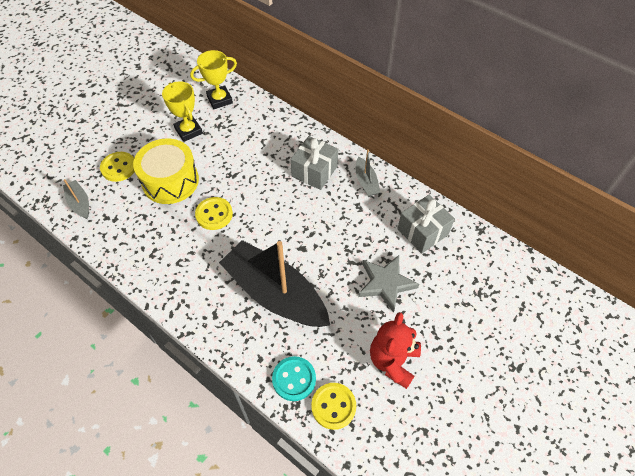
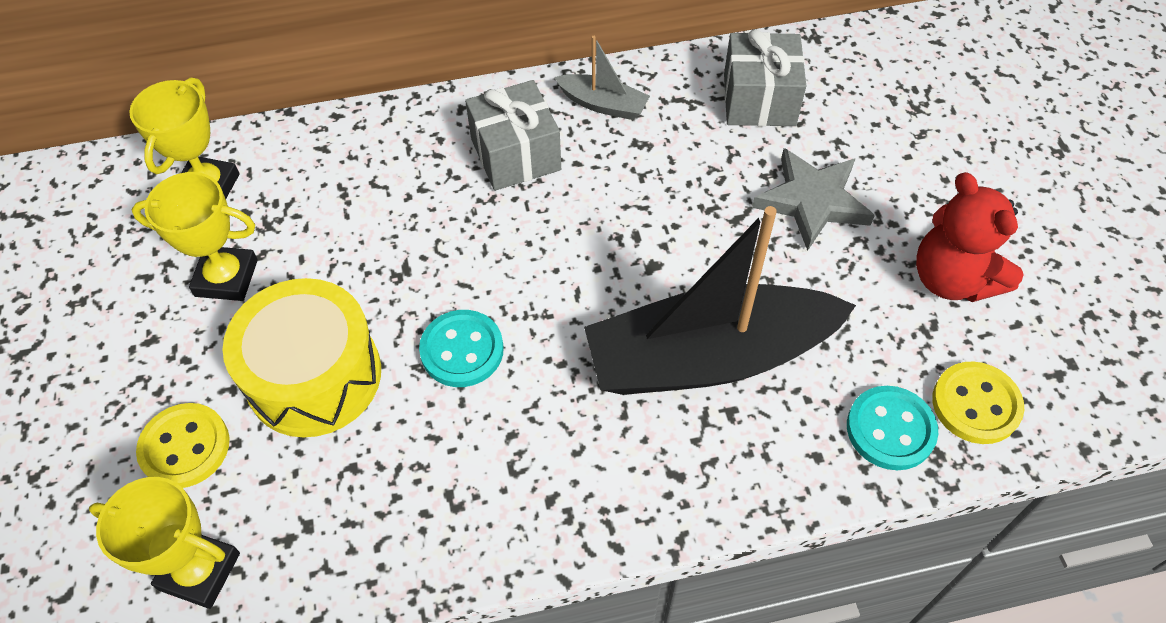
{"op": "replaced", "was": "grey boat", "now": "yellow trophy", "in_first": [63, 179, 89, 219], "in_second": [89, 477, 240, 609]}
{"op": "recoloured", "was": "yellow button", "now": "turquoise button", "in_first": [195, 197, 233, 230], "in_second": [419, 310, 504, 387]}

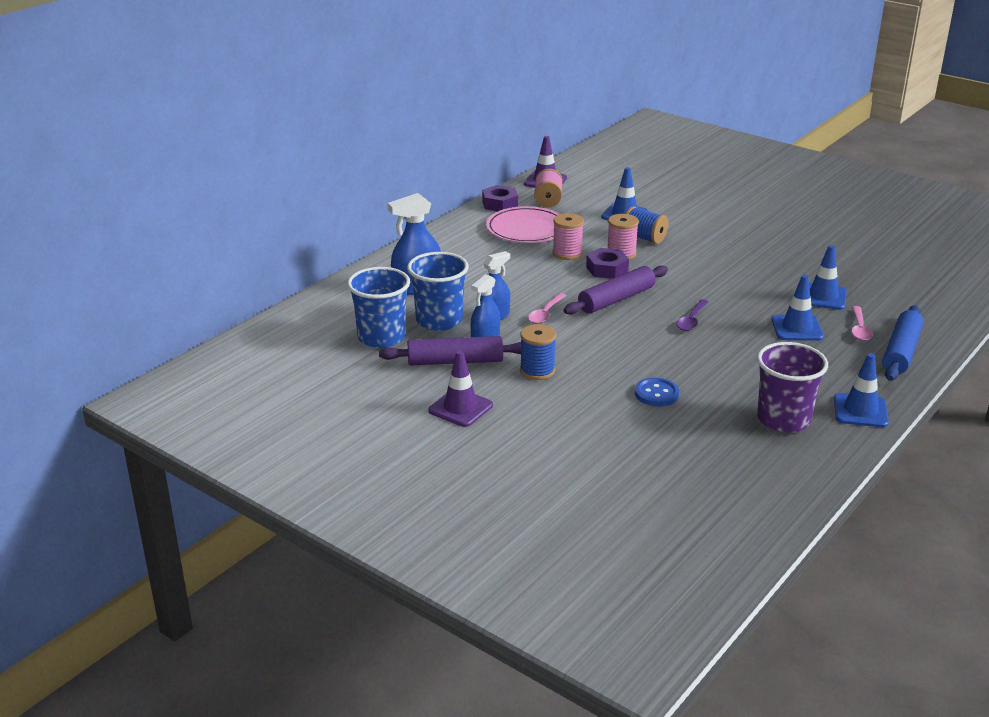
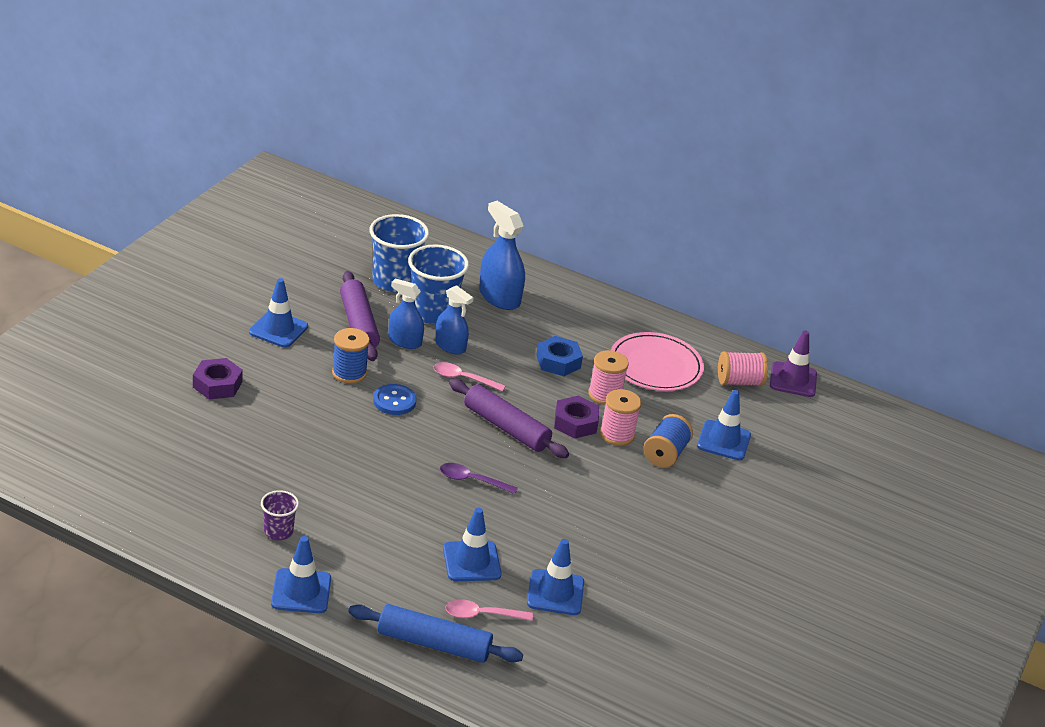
{"op": "added", "now": "blue nut", "in_second": [536, 336, 583, 376]}
{"op": "moved", "was": "purple nut", "in_first": [482, 185, 518, 211], "in_second": [193, 358, 243, 399]}
{"op": "moved", "was": "blue button", "in_first": [635, 378, 679, 407], "in_second": [373, 384, 417, 415]}
{"op": "recoloured", "was": "purple traffic cone", "now": "blue traffic cone", "in_first": [428, 351, 493, 427], "in_second": [249, 278, 308, 348]}
{"op": "resized", "was": "purple cup", "in_first": [757, 342, 828, 433], "in_second": [261, 490, 299, 540], "ratio": 0.53}

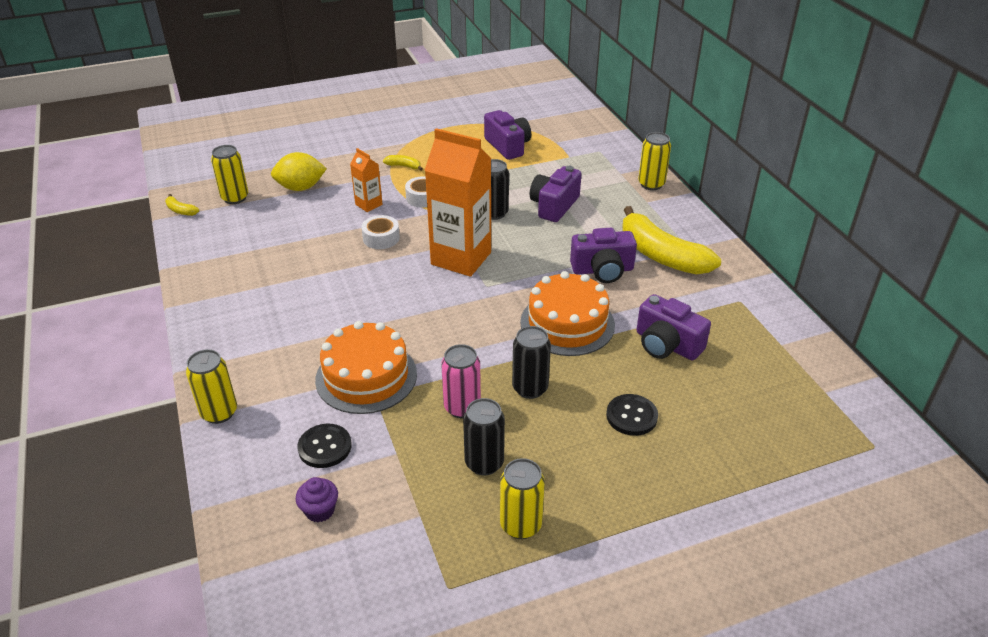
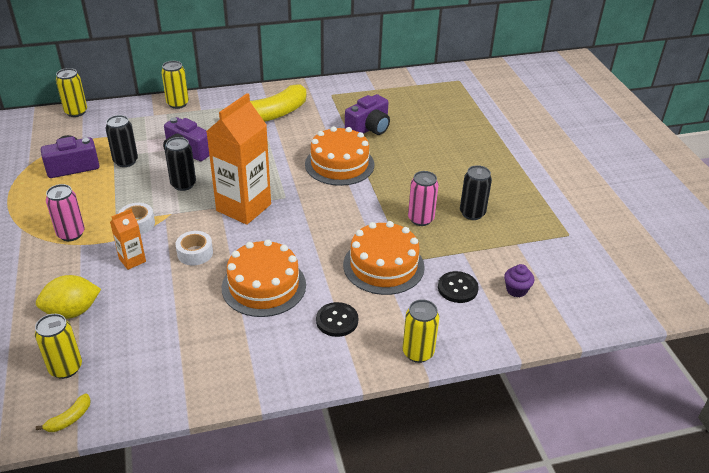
{"op": "removed", "was": "purple camera", "in_first": [570, 228, 637, 283]}
{"op": "added", "now": "orange cake", "in_second": [222, 239, 306, 317]}
{"op": "moved", "was": "yellow can", "in_first": [500, 458, 545, 539], "in_second": [56, 68, 87, 117]}
{"op": "moved", "was": "black can", "in_first": [512, 326, 551, 399], "in_second": [105, 115, 138, 167]}
{"op": "moved", "was": "black button", "in_first": [606, 394, 658, 436], "in_second": [316, 302, 358, 337]}
{"op": "replaced", "was": "yellow banana", "now": "pink can", "in_first": [383, 155, 423, 171], "in_second": [46, 184, 85, 241]}
{"op": "turned", "was": "yellow lemon", "in_first": [271, 152, 327, 191], "in_second": [36, 275, 101, 319], "clockwise": 75}

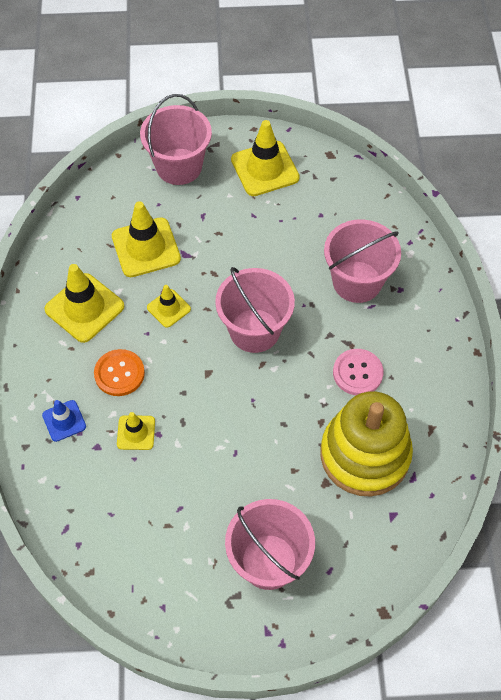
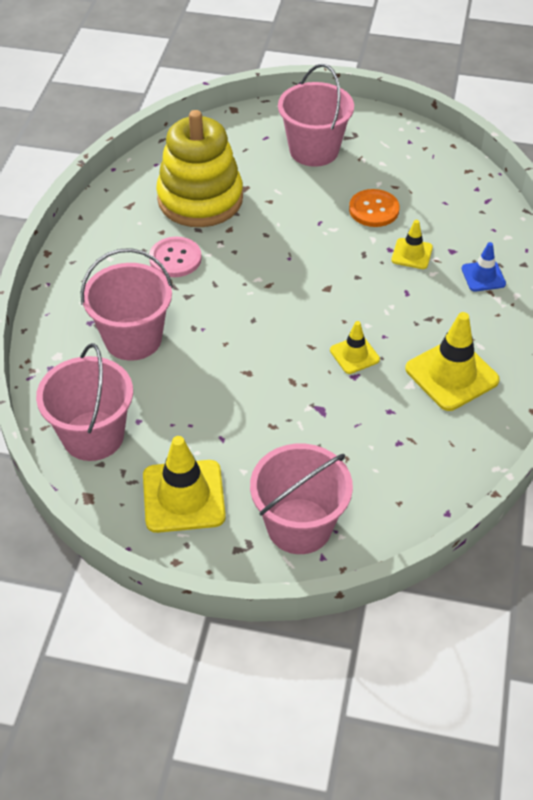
{"op": "removed", "was": "yellow traffic cone", "in_first": [112, 201, 181, 277]}
{"op": "moved", "was": "orange button", "in_first": [94, 349, 145, 396], "in_second": [349, 189, 400, 227]}
{"op": "moved", "was": "pink bucket", "in_first": [215, 267, 295, 353], "in_second": [36, 343, 133, 461]}

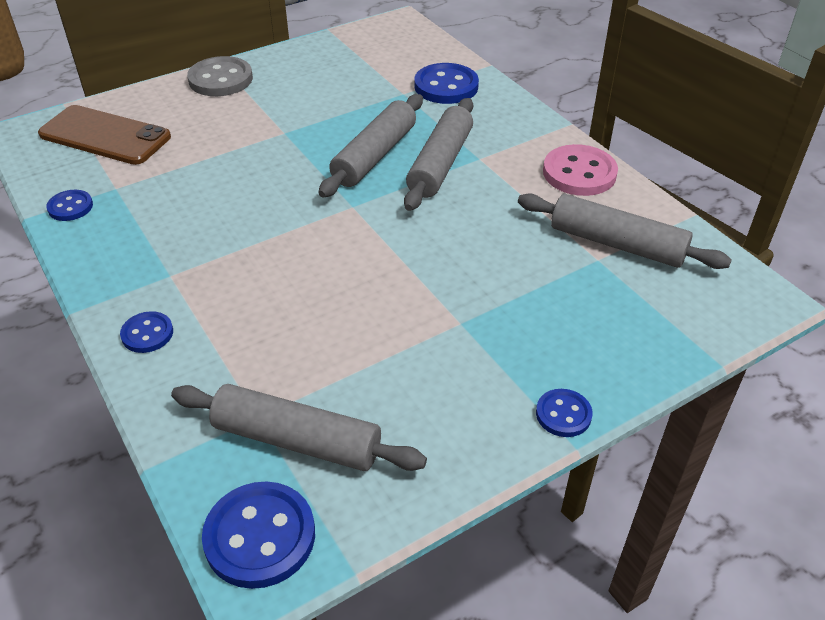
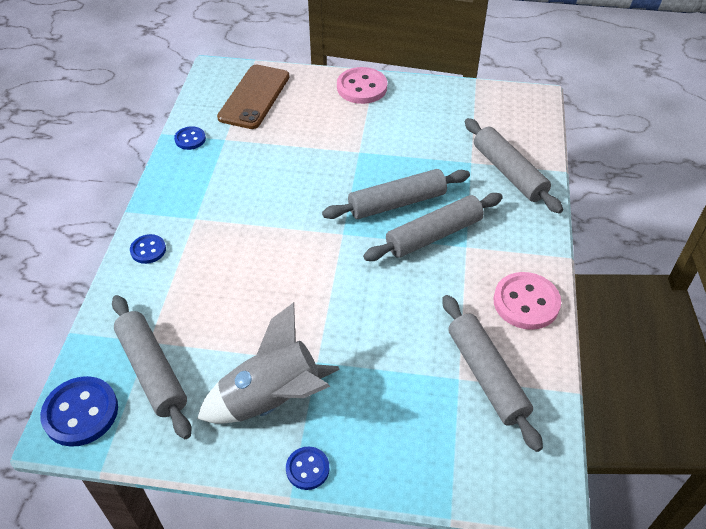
{"op": "added", "now": "grey rocket", "in_second": [197, 302, 340, 424]}
{"op": "replaced", "was": "blue button", "now": "grey rolling pin", "in_first": [414, 63, 479, 104], "in_second": [465, 118, 563, 214]}
{"op": "recoloured", "was": "grey button", "now": "pink button", "in_first": [187, 56, 253, 96], "in_second": [337, 67, 387, 104]}
{"op": "turned", "was": "brown phone", "in_first": [38, 105, 171, 165], "in_second": [217, 65, 290, 129], "clockwise": 45}

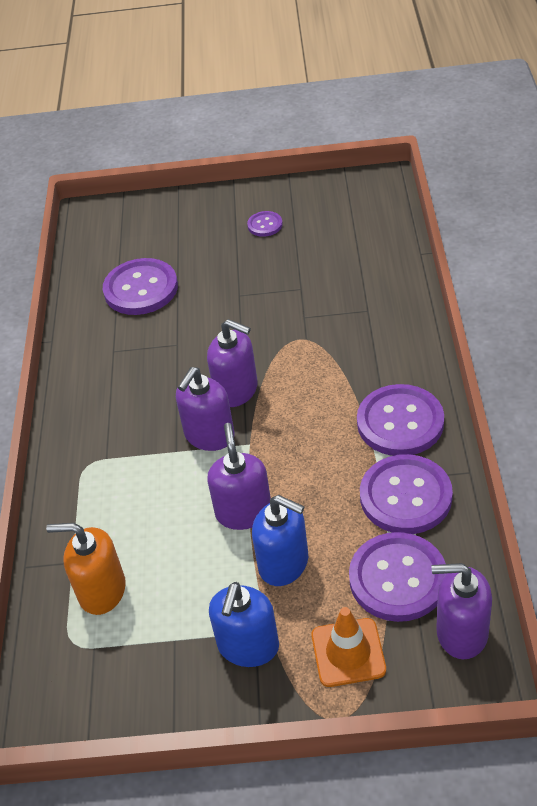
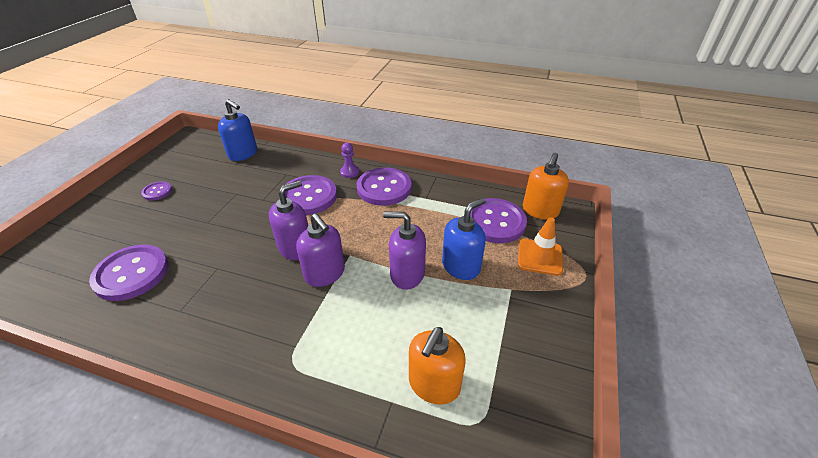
{"op": "added", "now": "purple pawn", "in_second": [340, 143, 359, 178]}
{"op": "moved", "was": "blue soap dispenser", "in_first": [209, 582, 279, 667], "in_second": [218, 99, 257, 161]}
{"op": "moved", "was": "purple button", "in_first": [360, 454, 453, 534], "in_second": [285, 175, 337, 215]}
{"op": "recoloured", "was": "purple soap dispenser", "now": "orange soap dispenser", "in_first": [432, 563, 492, 659], "in_second": [523, 153, 569, 220]}

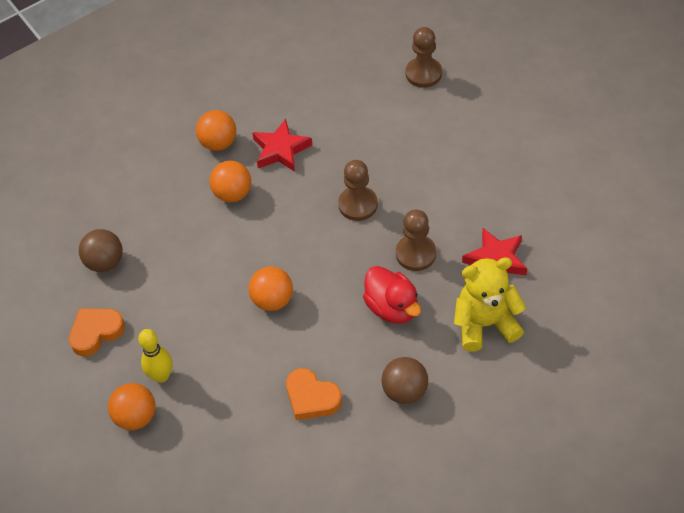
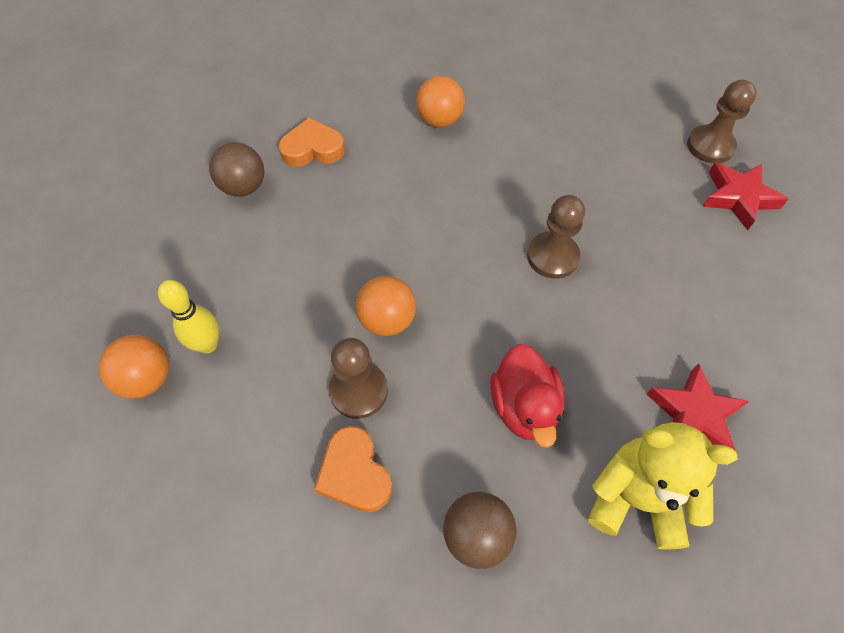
{"op": "removed", "was": "orange ball", "in_first": [209, 161, 251, 202]}
{"op": "moved", "was": "orange heart", "in_first": [69, 308, 125, 356], "in_second": [278, 117, 345, 167]}
{"op": "moved", "was": "red star", "in_first": [252, 119, 312, 172], "in_second": [702, 162, 788, 230]}
{"op": "moved", "was": "brown pawn", "in_first": [396, 210, 436, 271], "in_second": [329, 338, 388, 419]}

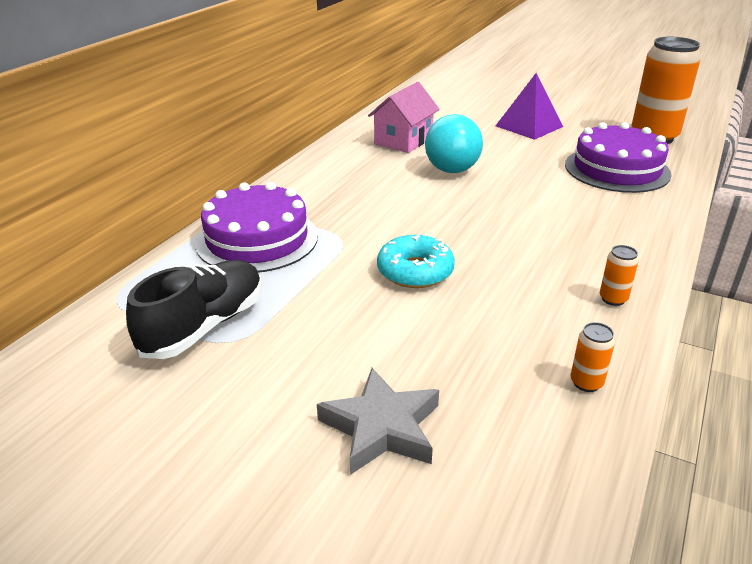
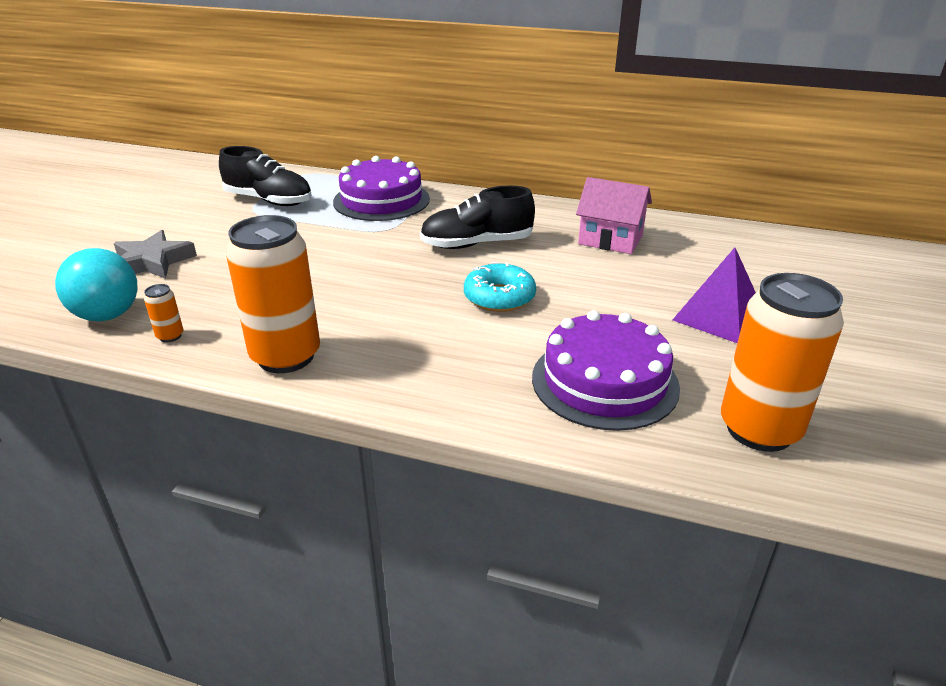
{"op": "added", "now": "black shoe", "in_second": [420, 186, 535, 249]}
{"op": "moved", "was": "turquoise donut", "in_first": [377, 235, 455, 288], "in_second": [464, 262, 536, 312]}
{"op": "moved", "was": "turquoise ball", "in_first": [425, 114, 483, 173], "in_second": [55, 248, 137, 321]}
{"op": "resized", "was": "orange can", "in_first": [600, 245, 639, 306], "in_second": [226, 215, 320, 373], "ratio": 2.49}

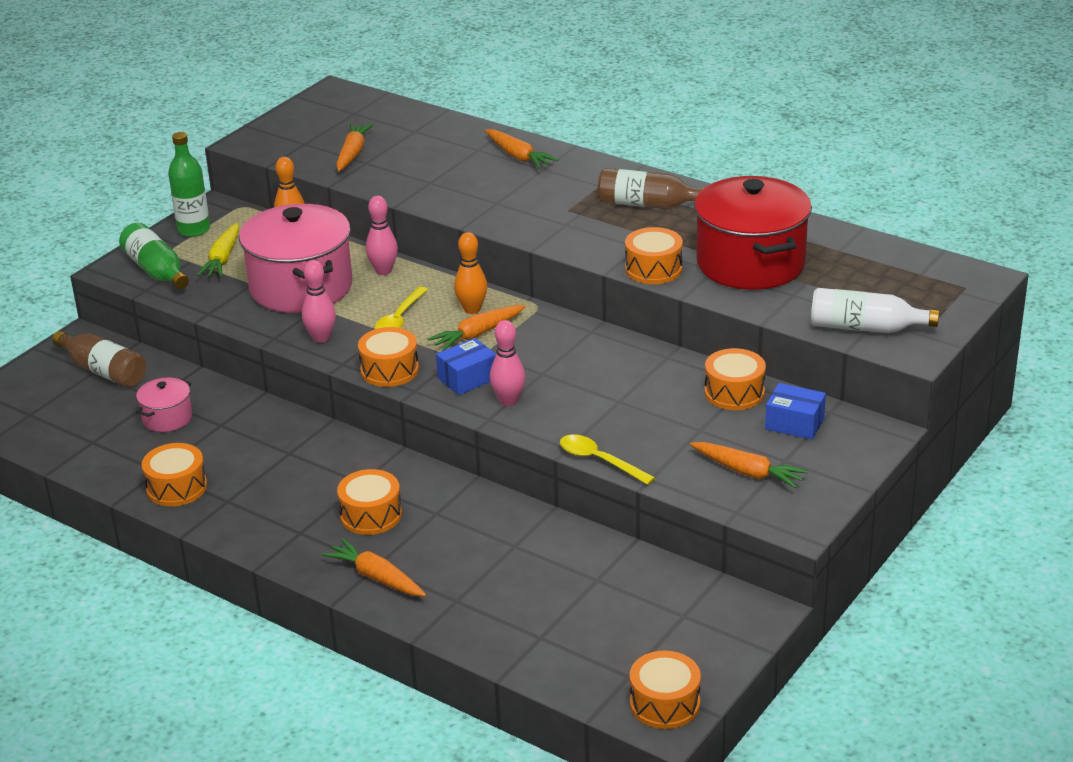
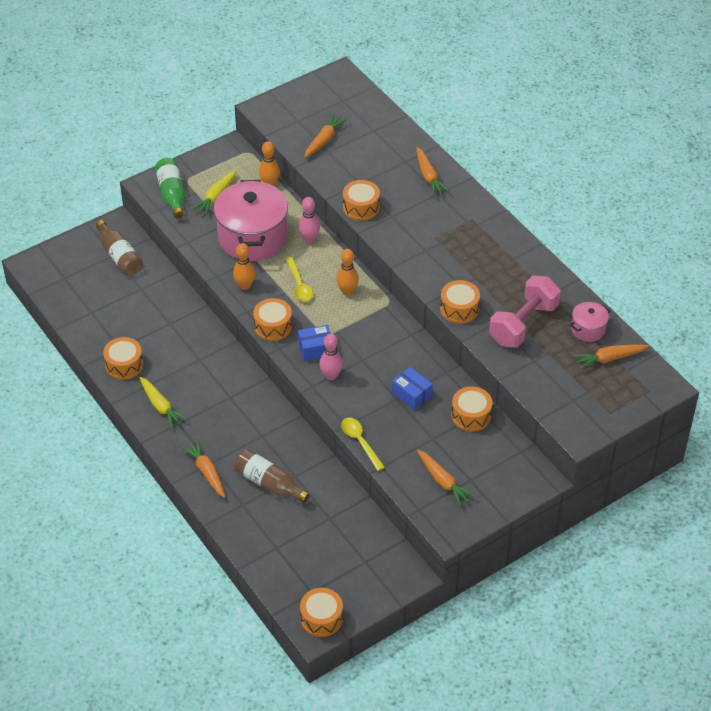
{"op": "removed", "was": "green bottle", "in_first": [168, 132, 210, 237]}
{"op": "removed", "was": "white bottle", "in_first": [811, 288, 939, 333]}
{"op": "added", "now": "yellow carrot", "in_second": [140, 377, 187, 429]}
{"op": "moved", "was": "pink pot", "in_first": [136, 378, 192, 432], "in_second": [570, 302, 610, 342]}
{"op": "moved", "was": "orange drum", "in_first": [337, 469, 402, 535], "in_second": [343, 180, 380, 221]}
{"op": "moved", "was": "orange carrot", "in_first": [428, 305, 525, 351], "in_second": [573, 344, 649, 370]}
{"op": "moved", "was": "brown bottle", "in_first": [598, 168, 704, 209], "in_second": [234, 449, 310, 503]}
{"op": "moved", "was": "blue box", "in_first": [765, 383, 826, 440], "in_second": [392, 367, 433, 410]}
{"op": "replaced", "was": "red pot", "now": "pink dumbbell", "in_first": [694, 176, 812, 290], "in_second": [489, 276, 561, 348]}
{"op": "recoloured", "was": "pink bowling pin", "now": "orange bowling pin", "in_first": [302, 260, 336, 343], "in_second": [233, 243, 255, 290]}
{"op": "turned", "was": "yellow spoon", "in_first": [374, 287, 428, 329], "in_second": [286, 257, 313, 302], "clockwise": -60}

